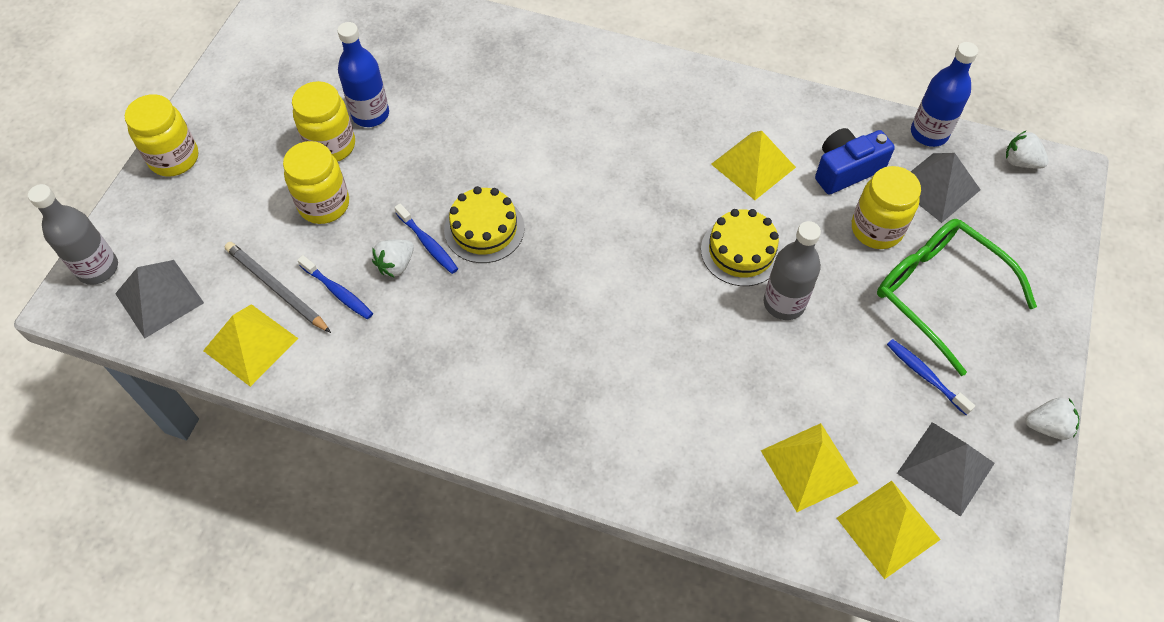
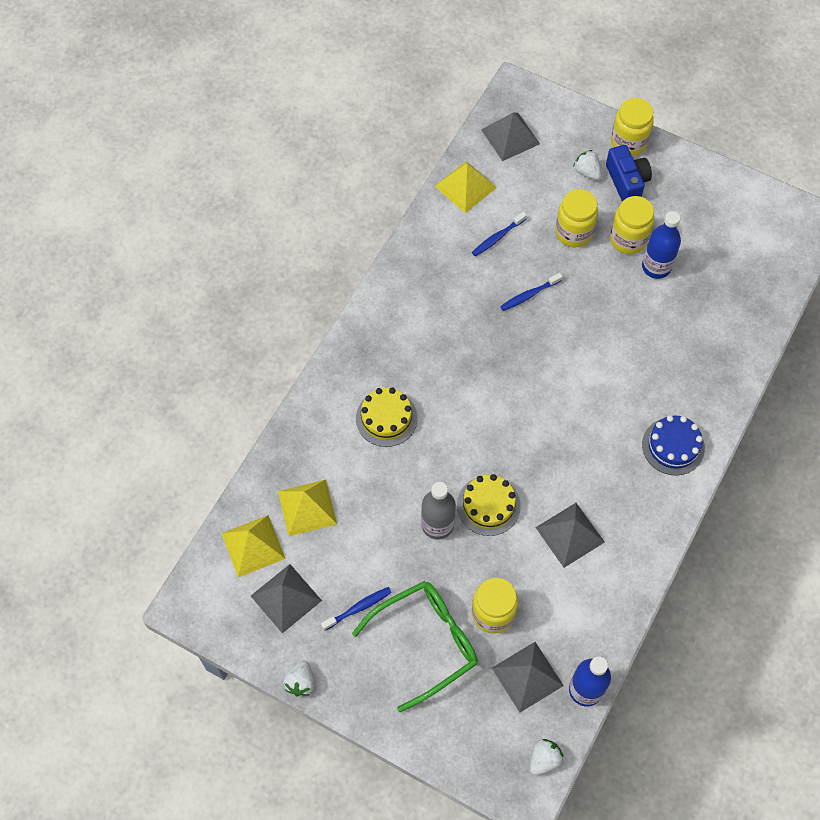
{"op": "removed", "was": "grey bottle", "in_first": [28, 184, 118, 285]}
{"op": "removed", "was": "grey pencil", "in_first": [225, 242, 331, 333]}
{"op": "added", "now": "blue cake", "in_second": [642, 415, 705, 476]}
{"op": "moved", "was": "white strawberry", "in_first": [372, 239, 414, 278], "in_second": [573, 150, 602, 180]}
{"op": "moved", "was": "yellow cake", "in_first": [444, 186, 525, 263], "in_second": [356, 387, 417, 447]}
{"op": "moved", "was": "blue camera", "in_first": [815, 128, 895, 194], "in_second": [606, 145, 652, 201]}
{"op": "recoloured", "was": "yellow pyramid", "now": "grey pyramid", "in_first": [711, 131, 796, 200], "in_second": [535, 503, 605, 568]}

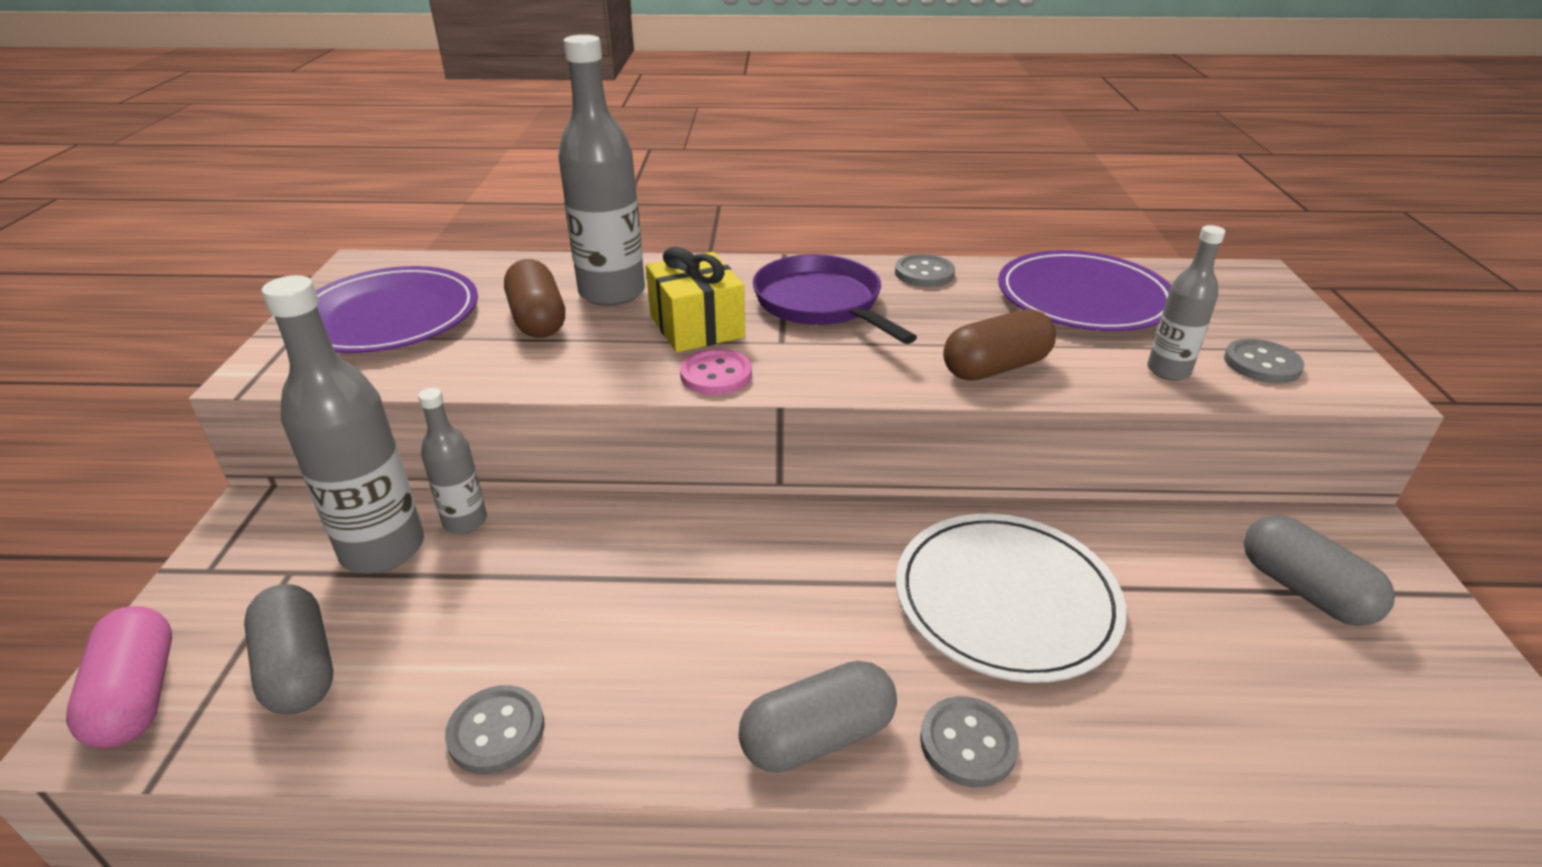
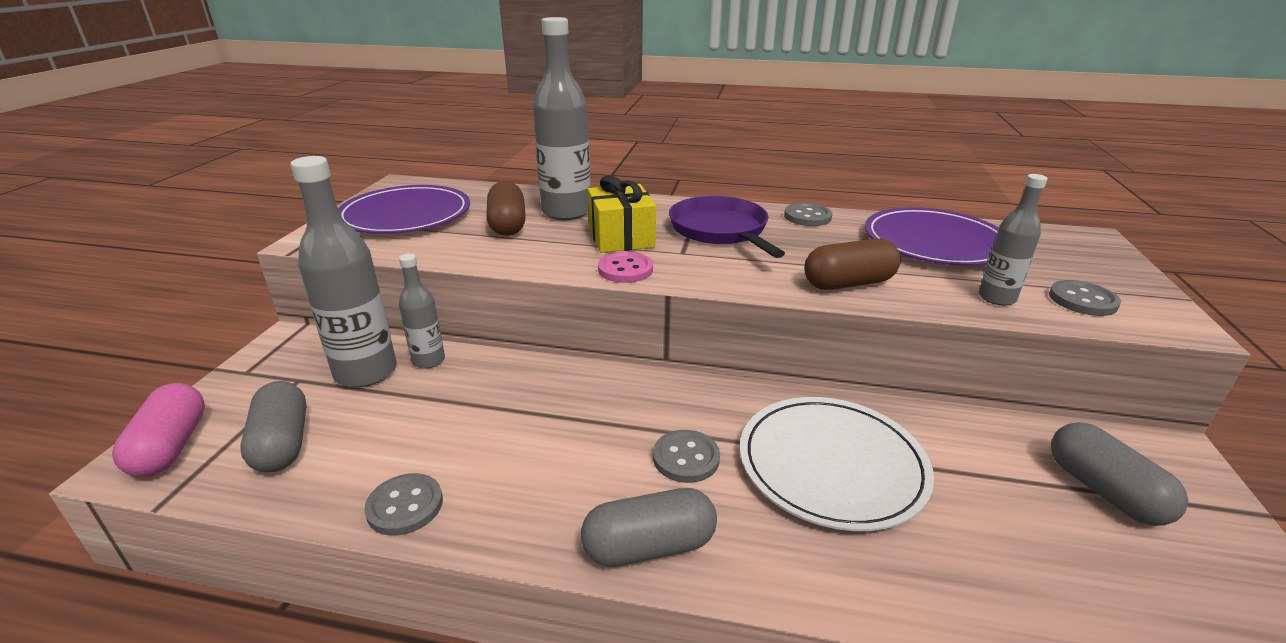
{"op": "moved", "was": "grey button", "in_first": [920, 696, 1019, 787], "in_second": [653, 430, 720, 483]}

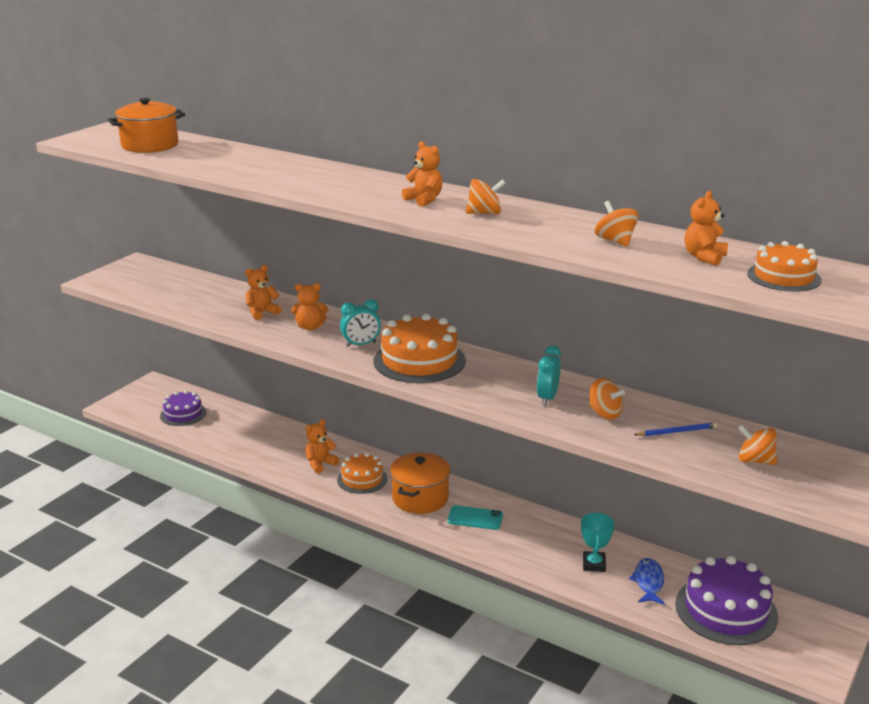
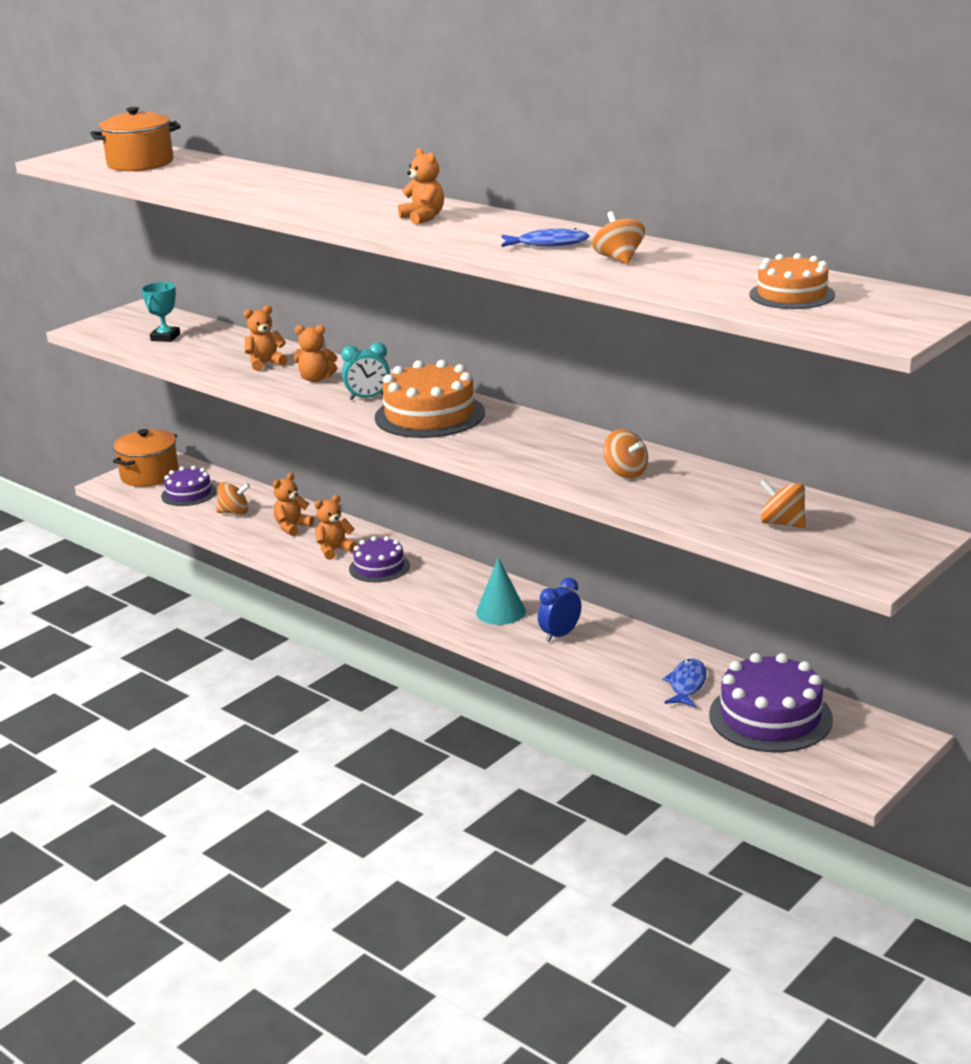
{"op": "removed", "was": "turquoise clock", "in_first": [537, 346, 561, 406]}
{"op": "removed", "was": "blue pencil", "in_first": [634, 422, 717, 436]}
{"op": "added", "now": "blue fish", "in_second": [501, 228, 589, 247]}
{"op": "added", "now": "blue clock", "in_second": [538, 578, 581, 642]}
{"op": "moved", "was": "orange pot", "in_first": [390, 453, 451, 514], "in_second": [113, 429, 179, 487]}
{"op": "moved", "was": "orange spinning top", "in_first": [466, 179, 506, 214], "in_second": [216, 482, 250, 515]}
{"op": "moved", "was": "turquoise trophy", "in_first": [581, 513, 614, 572], "in_second": [141, 282, 180, 342]}
{"op": "moved", "was": "orange teddy bear", "in_first": [685, 191, 728, 266], "in_second": [273, 473, 314, 536]}
{"op": "replaced", "was": "turquoise phone", "now": "turquoise cone", "in_first": [447, 505, 503, 530], "in_second": [476, 557, 526, 625]}
{"op": "recoloured", "was": "orange cake", "now": "purple cake", "in_first": [337, 453, 388, 494], "in_second": [349, 536, 410, 582]}

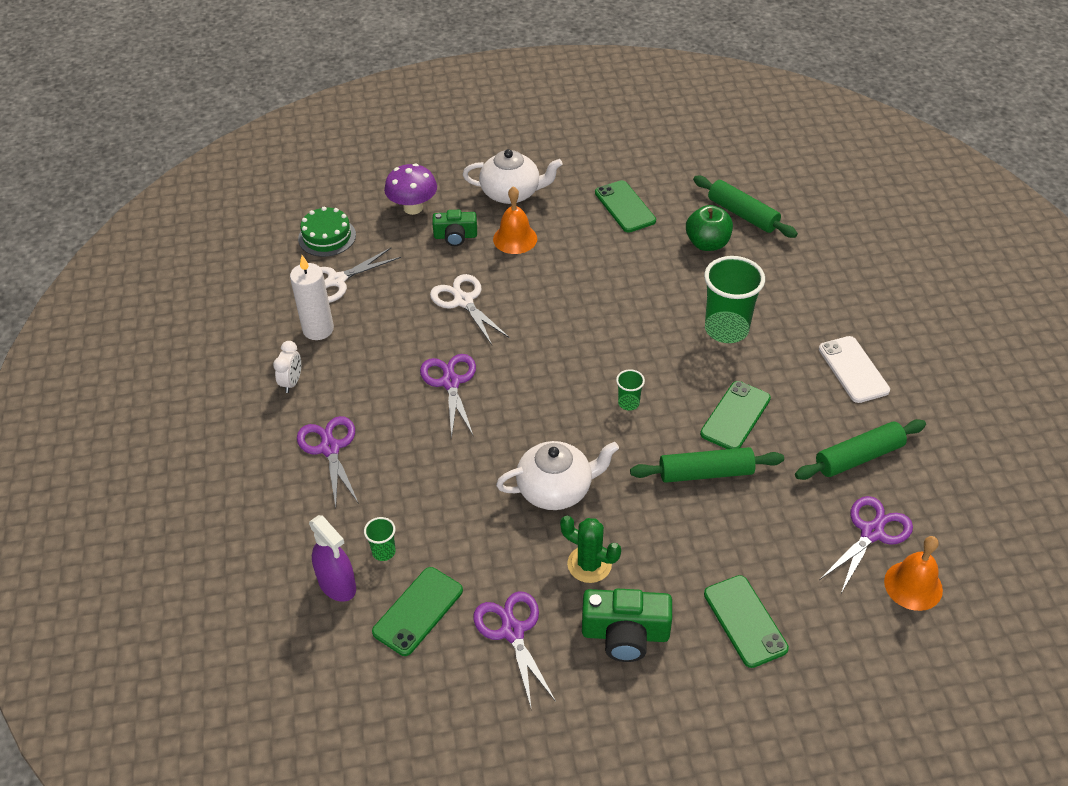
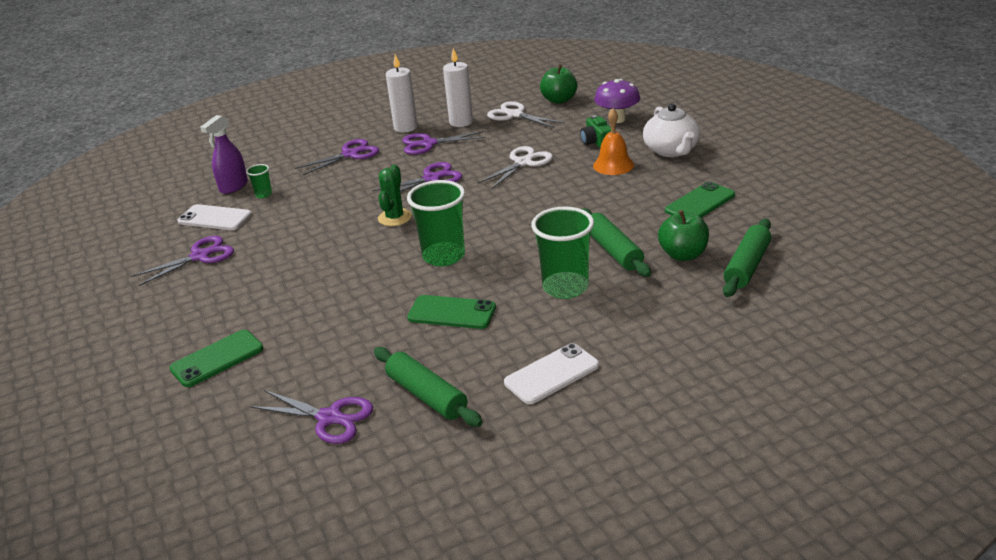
{"op": "removed", "was": "white teapot", "in_first": [496, 441, 619, 510]}
{"op": "removed", "was": "green camera", "in_first": [582, 589, 672, 662]}
{"op": "removed", "was": "orange bell", "in_first": [884, 536, 943, 611]}
{"op": "added", "now": "purple scissors", "in_second": [402, 131, 486, 155]}
{"op": "moved", "was": "green cactus", "in_first": [560, 516, 621, 583], "in_second": [378, 164, 412, 226]}
{"op": "moved", "was": "green rolling pin", "in_first": [630, 447, 784, 483], "in_second": [582, 208, 651, 277]}
{"op": "replaced", "was": "white clock", "now": "white candle", "in_first": [273, 341, 301, 393], "in_second": [386, 54, 418, 132]}
{"op": "replaced", "was": "green cake", "now": "green apple", "in_first": [298, 207, 356, 257], "in_second": [540, 64, 577, 104]}
{"op": "recoloured", "was": "green phone", "now": "white phone", "in_first": [372, 567, 463, 656], "in_second": [177, 204, 252, 230]}
{"op": "resized", "was": "green cup", "in_first": [616, 369, 645, 411], "in_second": [407, 180, 465, 266], "ratio": 2.18}

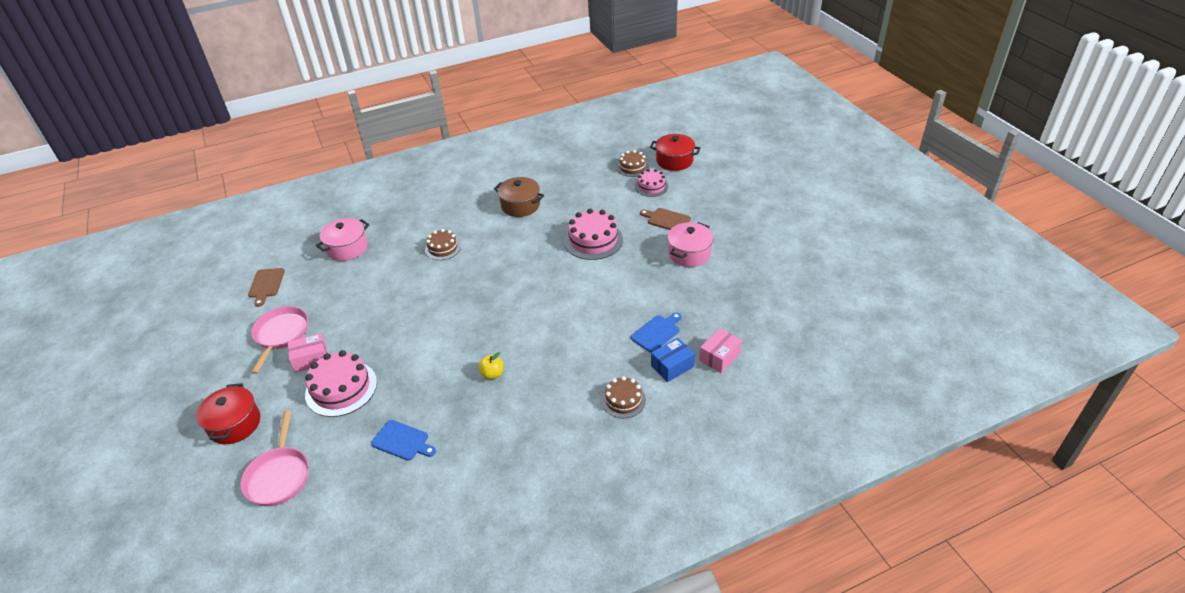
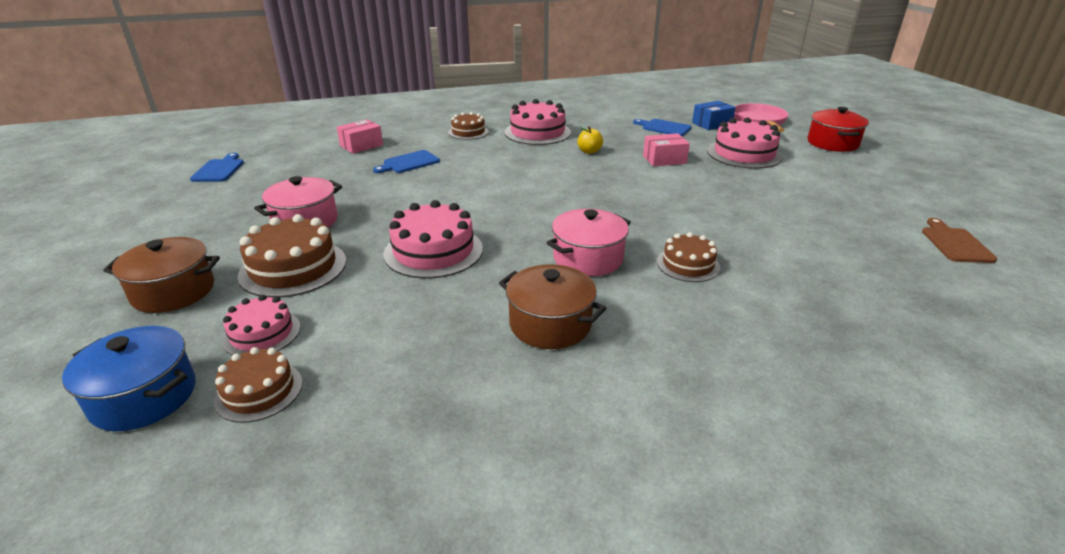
{"op": "removed", "was": "pink pan", "in_first": [251, 306, 308, 374]}
{"op": "added", "now": "brown pot", "in_second": [103, 237, 220, 313]}
{"op": "added", "now": "blue cutting board", "in_second": [190, 153, 244, 182]}
{"op": "added", "now": "pink cake", "in_second": [505, 99, 571, 145]}
{"op": "moved", "was": "pink box", "in_first": [288, 333, 327, 373], "in_second": [643, 133, 690, 166]}
{"op": "moved", "was": "pink pot", "in_first": [316, 218, 369, 261], "in_second": [547, 209, 631, 276]}
{"op": "moved", "was": "blue box", "in_first": [651, 338, 695, 382], "in_second": [692, 101, 736, 130]}
{"op": "replaced", "was": "brown cutting board", "now": "brown cake", "in_first": [640, 208, 691, 230], "in_second": [238, 214, 346, 298]}
{"op": "recoloured", "was": "red pot", "now": "blue pot", "in_first": [650, 134, 701, 171], "in_second": [62, 326, 196, 431]}

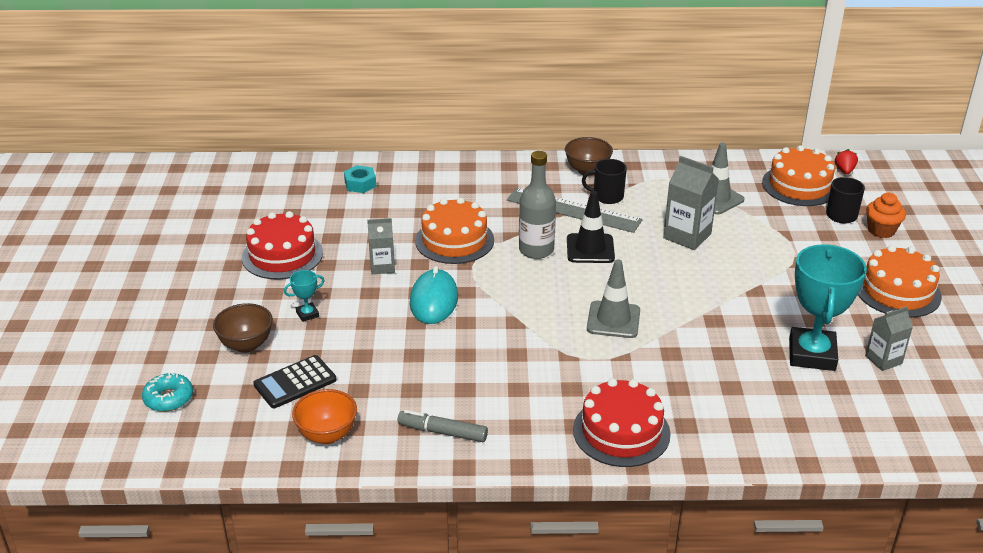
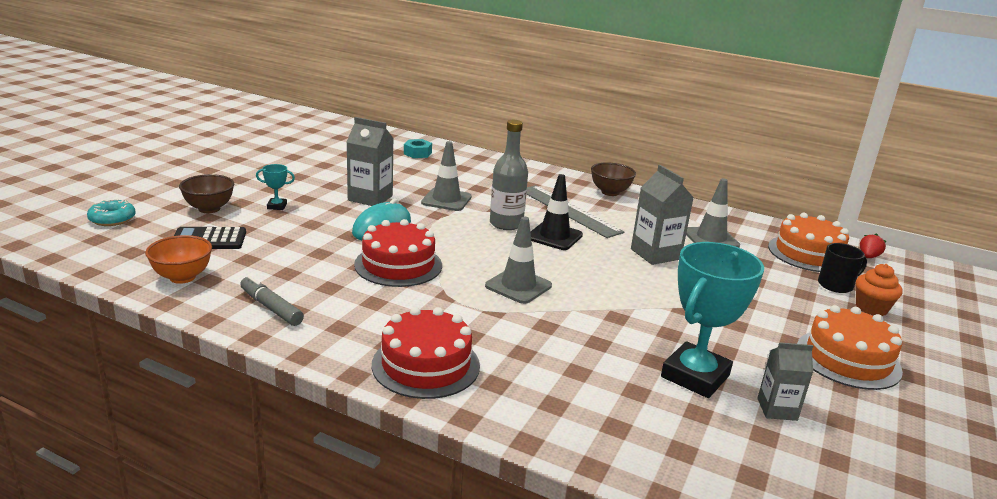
{"op": "removed", "was": "black mug", "in_first": [582, 159, 627, 204]}
{"op": "moved", "was": "red cake", "in_first": [242, 211, 323, 279], "in_second": [354, 219, 442, 287]}
{"op": "replaced", "was": "orange cake", "now": "grey traffic cone", "in_first": [415, 197, 494, 264], "in_second": [421, 141, 472, 211]}
{"op": "resized", "was": "grey carton", "in_first": [367, 218, 395, 274], "in_second": [347, 117, 394, 206], "ratio": 1.57}

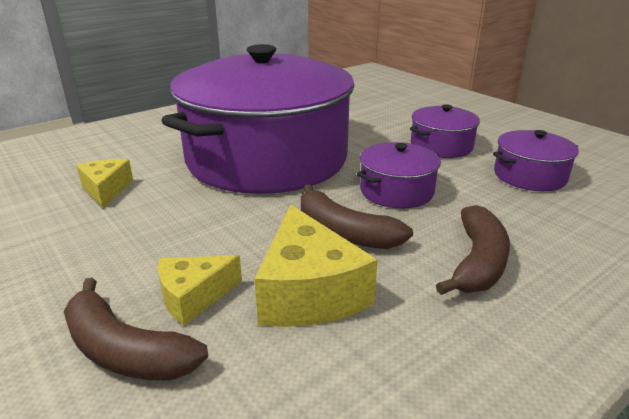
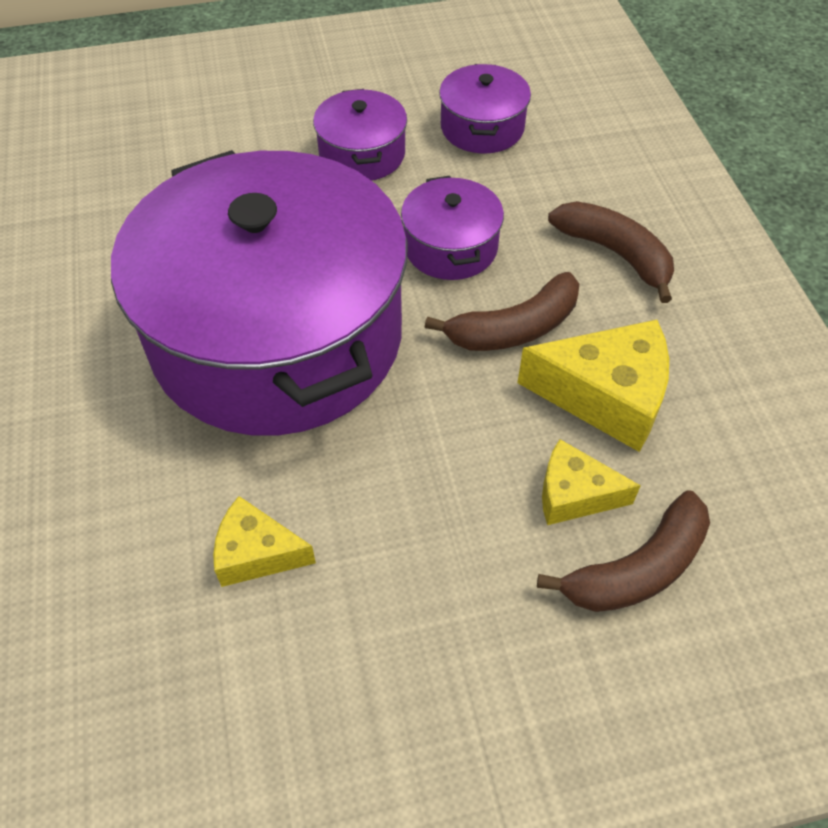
{"op": "turned", "was": "yellow cheese", "in_first": [158, 255, 242, 325], "in_second": [542, 439, 641, 525], "clockwise": 105}

